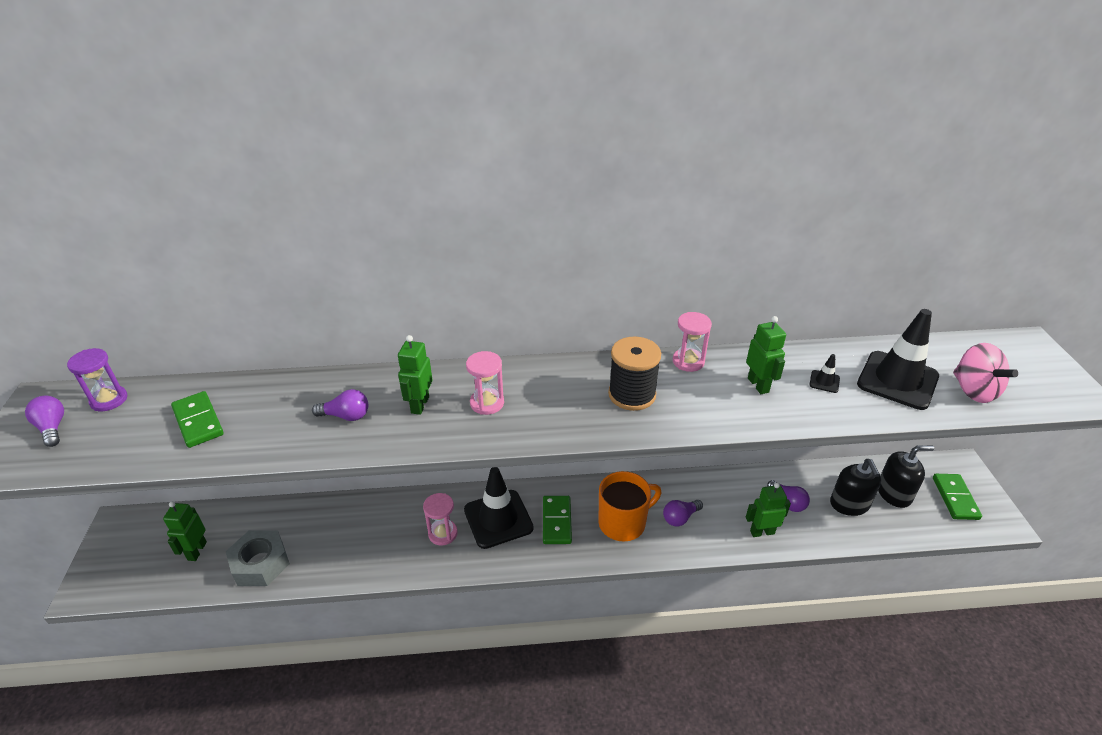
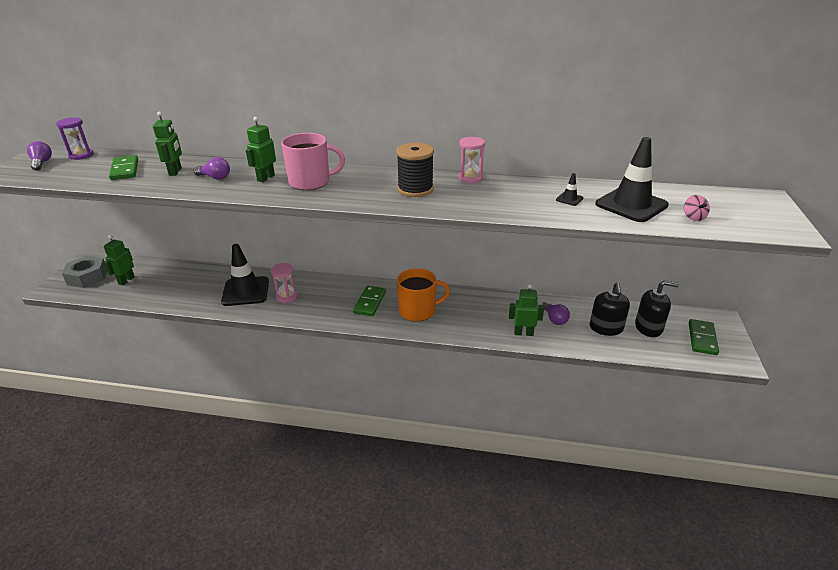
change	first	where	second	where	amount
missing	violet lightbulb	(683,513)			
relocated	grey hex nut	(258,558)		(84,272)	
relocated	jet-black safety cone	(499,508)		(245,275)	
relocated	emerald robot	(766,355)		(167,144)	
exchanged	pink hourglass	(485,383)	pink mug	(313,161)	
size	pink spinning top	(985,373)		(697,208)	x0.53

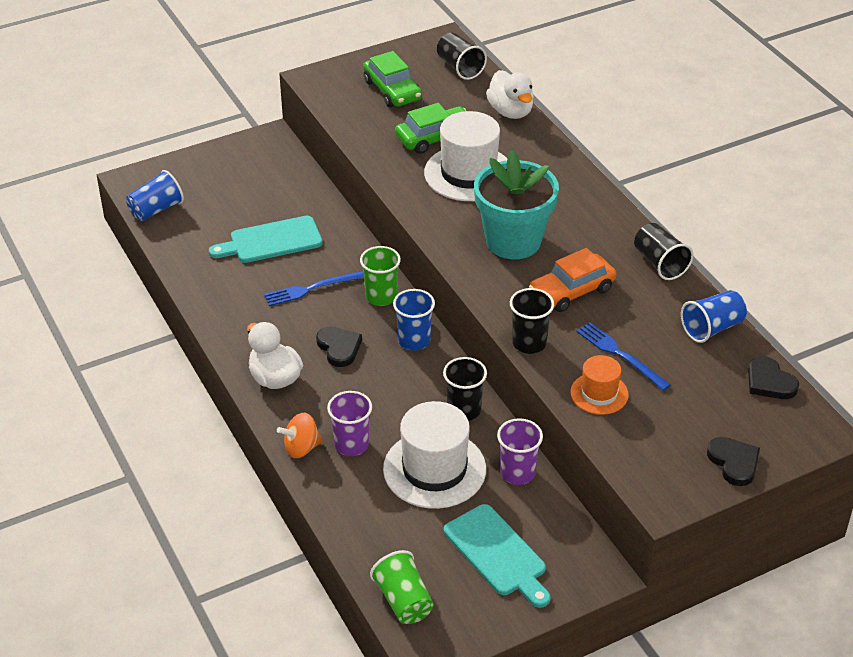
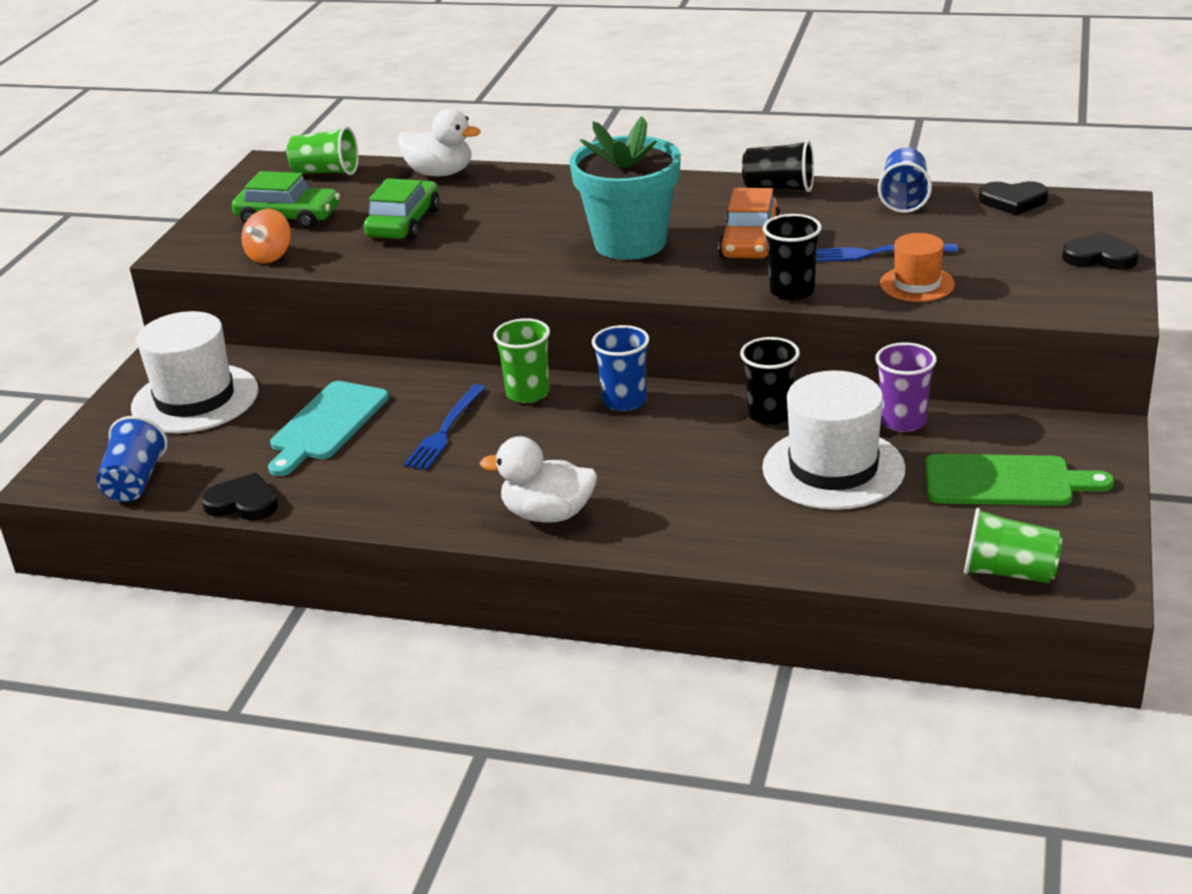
change	first	where	second	where	amount
missing	violet cup	(349,423)			
relocated	orange spinning top	(300,435)		(266,236)	
relocated	jet-black love heart	(339,346)		(239,496)	
relocated	pure white tall hat	(465,156)		(194,372)	
colour	jet-black cup	(462,56)	emerald cup	(323,150)	
colour	turquoise chopping board	(497,556)	emerald chopping board	(1020,480)	

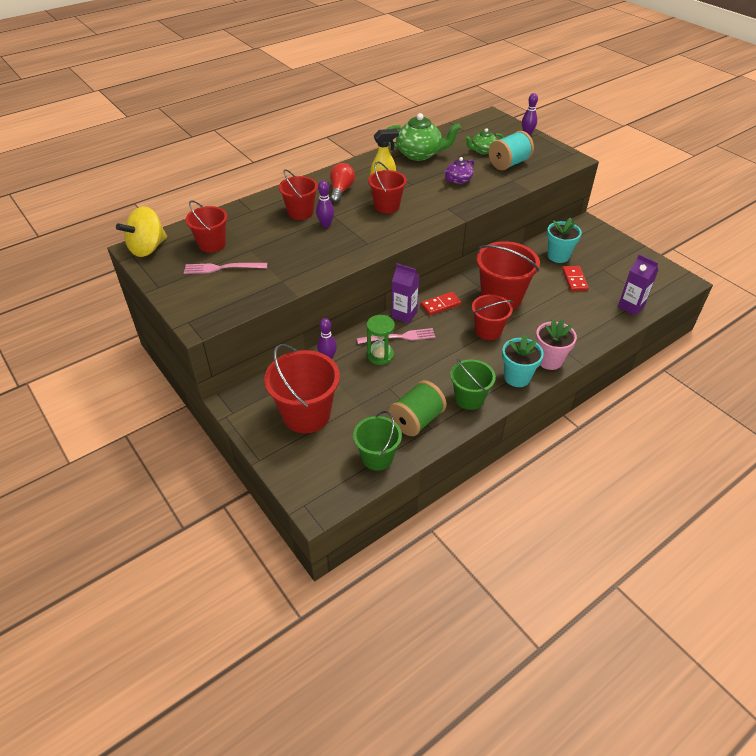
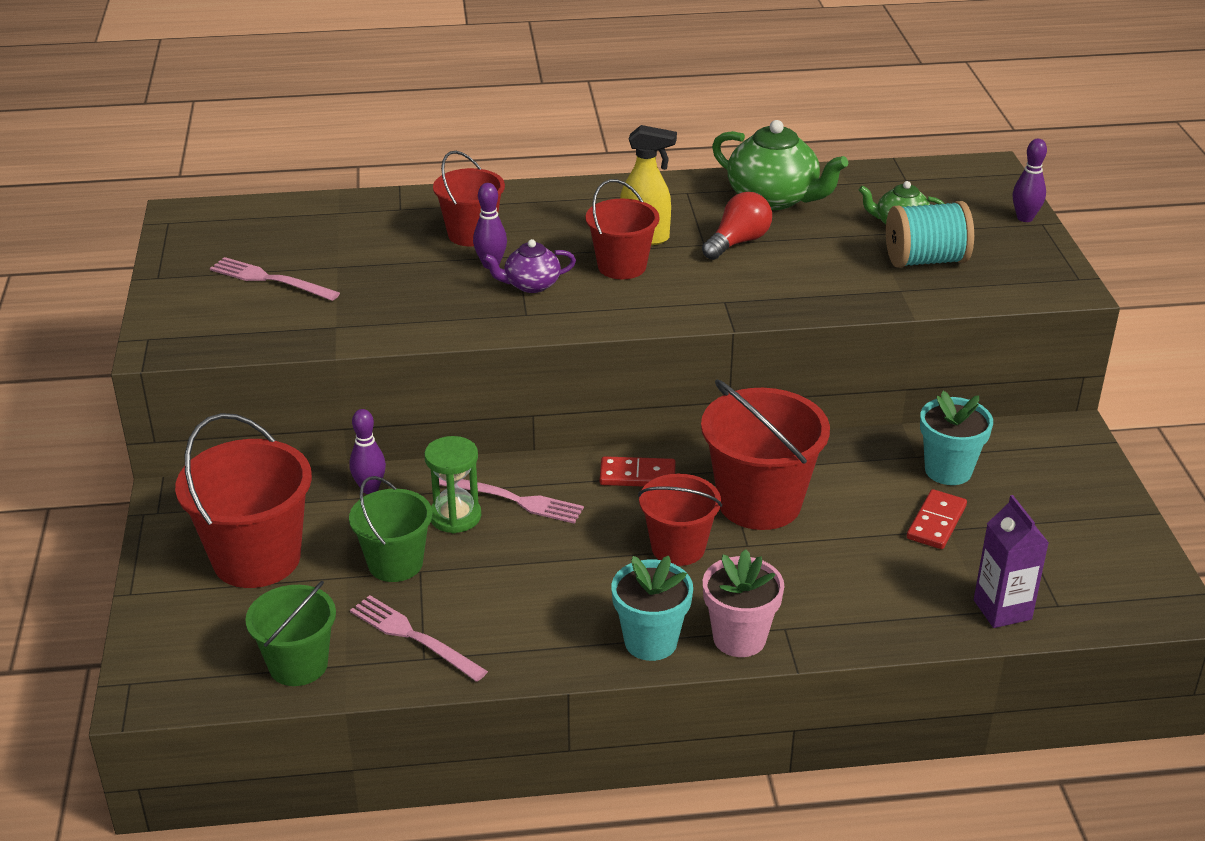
change	first	where	second	where	amount
missing	golden spinning top	(141,231)			
missing	scarlet pail	(206,226)			
missing	violet milk carton	(405,293)			
relocated	scarlet lightbulb	(342,183)		(737,226)	
relocated	violet teapot	(459,170)		(529,266)	
relocated	emerald pail	(473,384)		(390,529)	
exchanged	emerald reel of thread	(418,408)	pink table fork	(419,638)	

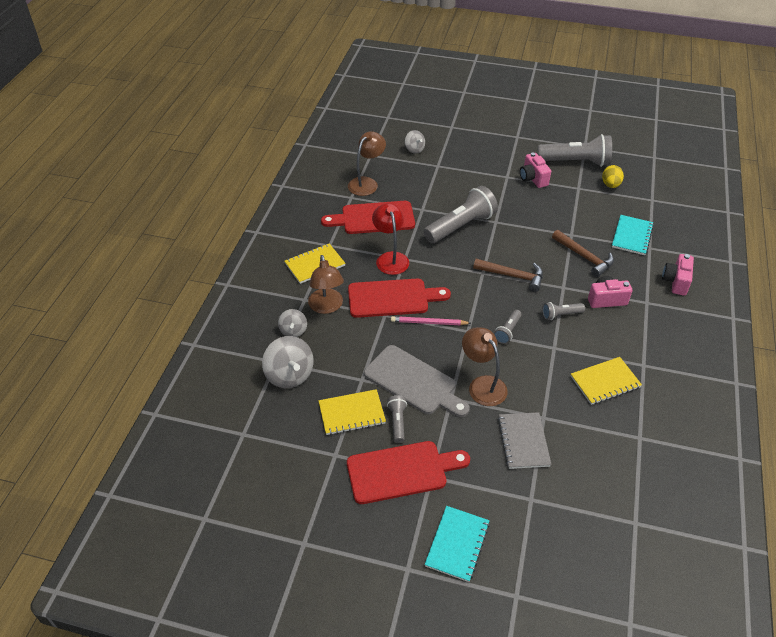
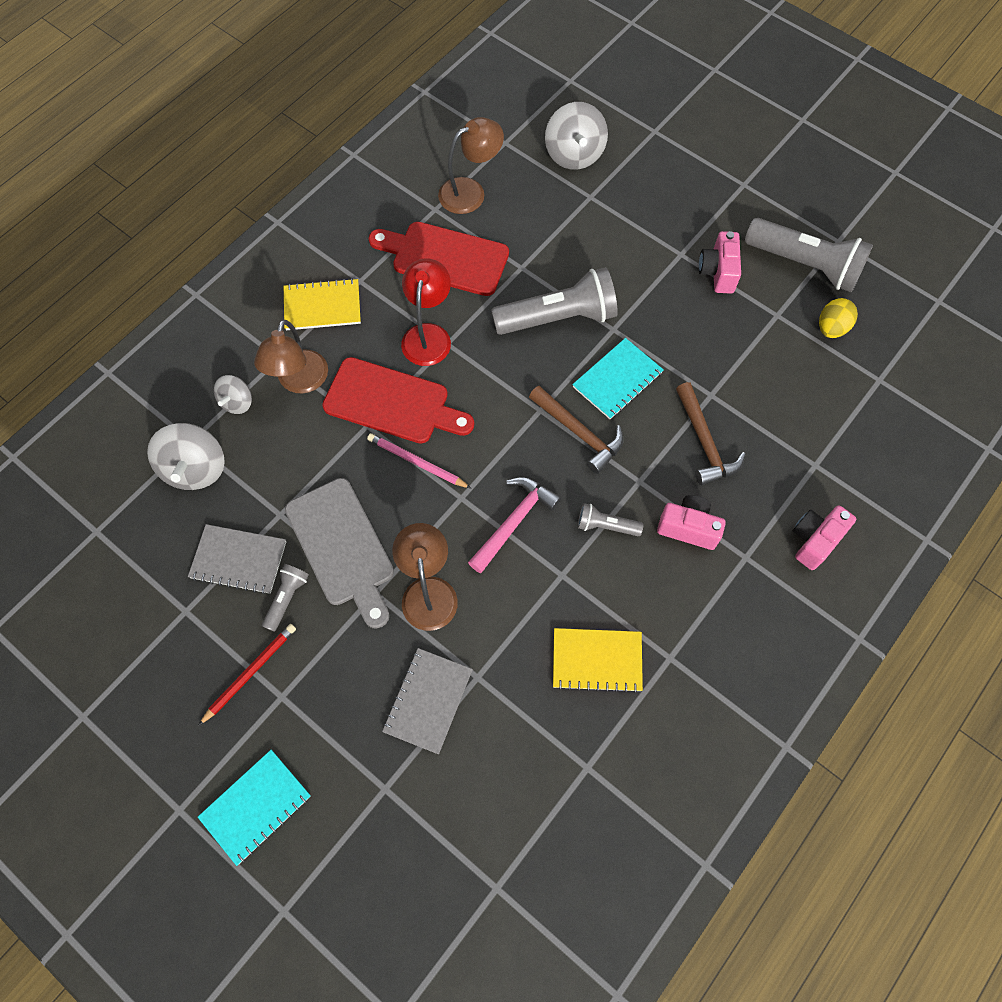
change	first	where	second	where	amount
relocated	turquoise notebook	(633,235)		(618,378)	
exchanged	scarlet chopping board	(408,472)	scarlet lead pencil	(247,675)	
exchanged	grey flashlight	(508,327)	pink carpenter's hammer	(514,525)	
colour	golden notebook	(352,412)	grey notebook	(237,559)	
size	grey spinning top	(415,142)		(576,136)	x1.72

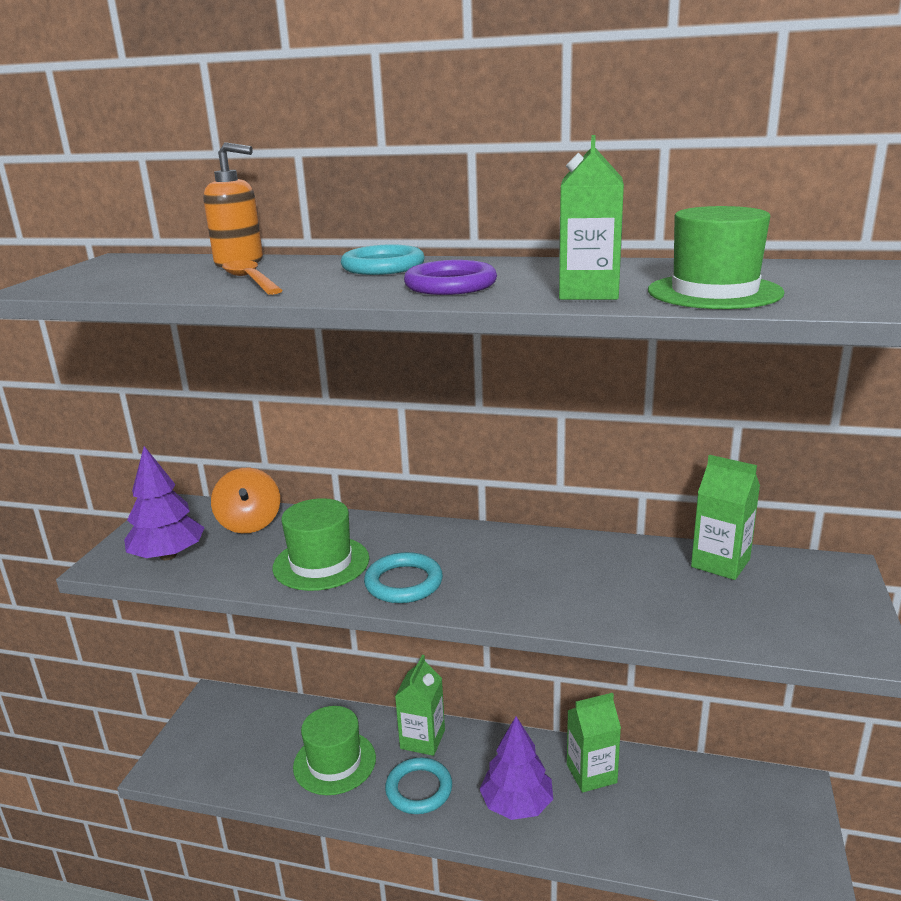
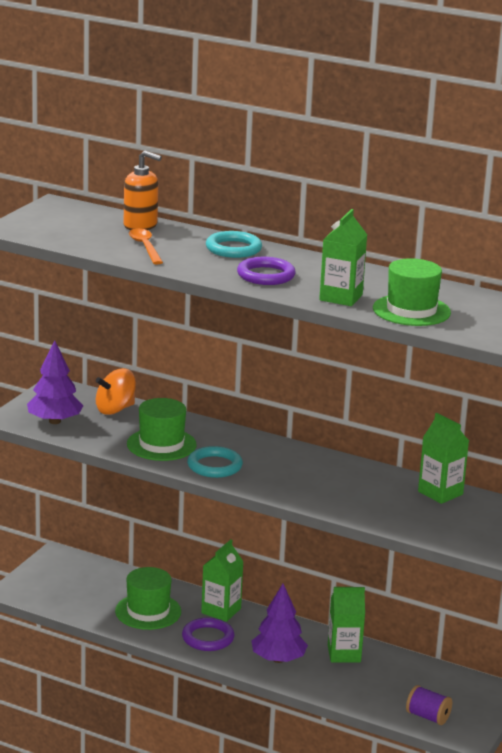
change	first	where	second	where	amount
appeared			violet reel of thread	(429,705)	
colour	turquoise ring	(418,785)	violet ring	(208,634)	
spun	orange spinning top	(245,500)		(116,391)	60 degrees clockwise

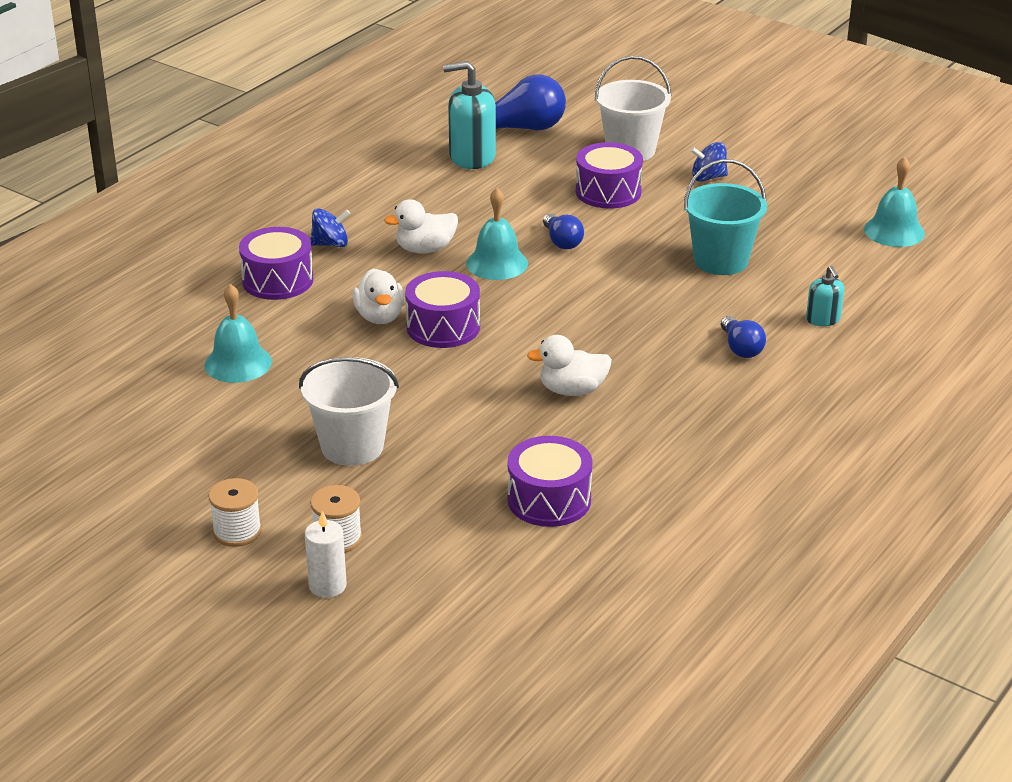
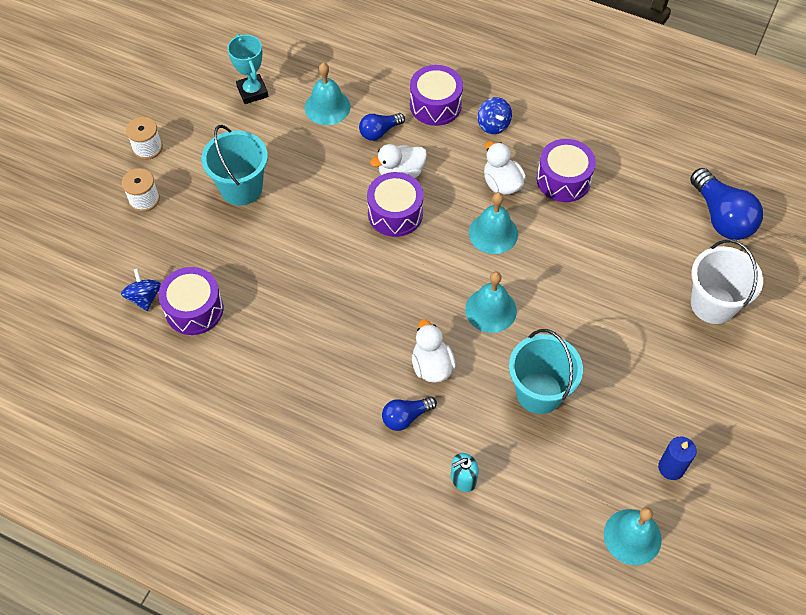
change	first	where	second	where	amount
missing	pure white candle	(326,554)			
missing	turquoise soap dispenser	(469,115)			
appeared			turquoise prize cup	(247,69)	
appeared			turquoise school bell	(491,302)	
appeared			royal blue candle	(677,458)	
relocated	pure white toy duck	(569,365)		(434,351)	
relocated	royal blue lightbulb	(563,231)		(382,127)	
relocated	violet toy drum	(609,175)		(566,170)	
relocated	royal blue spinning top	(709,162)		(141,289)	
colour	pure white pail	(349,411)	turquoise pail	(234,165)	

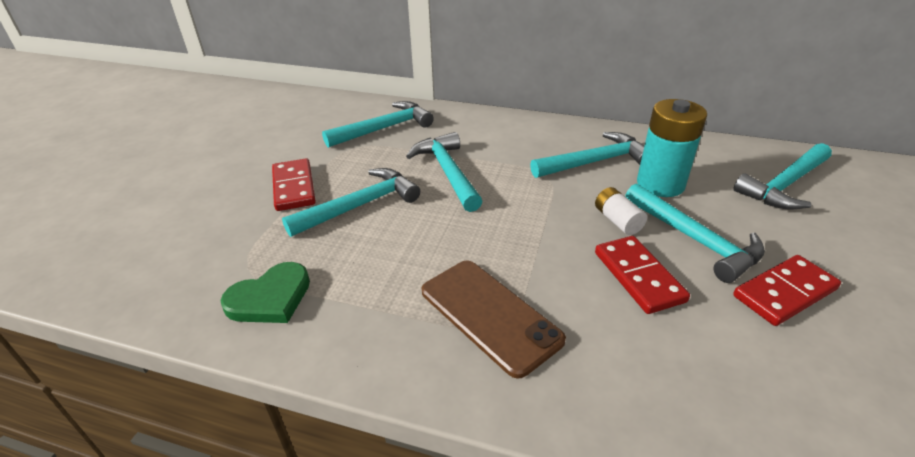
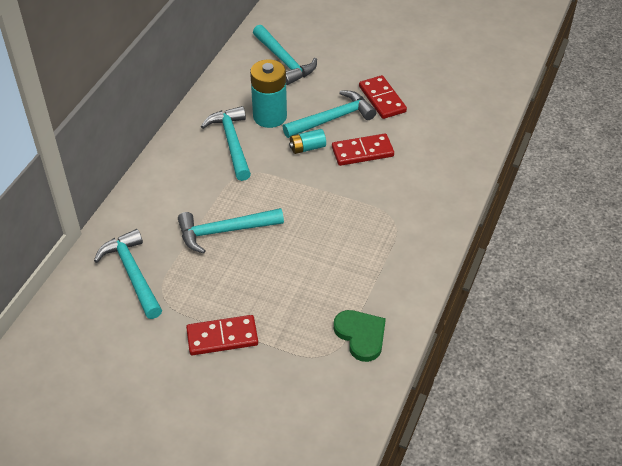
change	first	where	second	where	amount
missing	turquoise carpenter's hammer	(351,202)			
missing	brown mobile phone	(494,319)			
colour	pure white battery	(621,211)	turquoise battery	(307,141)	

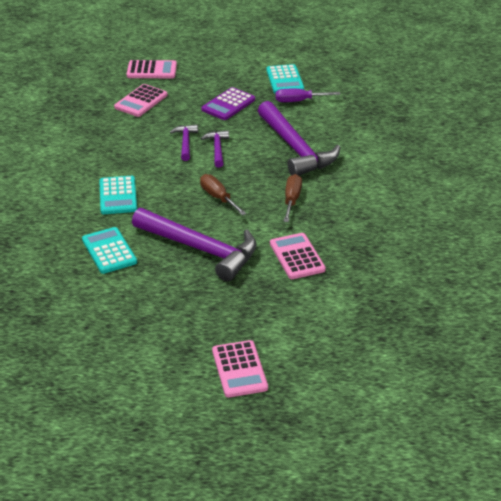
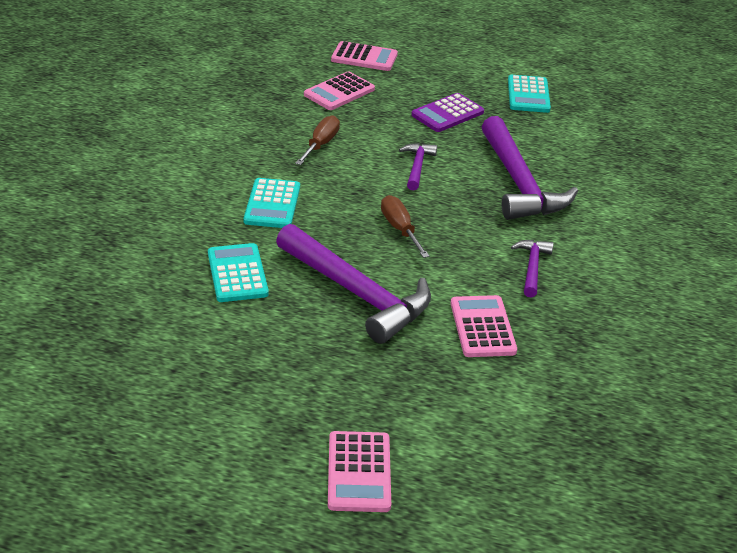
change	first	where	second	where	amount
missing	violet flat screwdriver	(307,95)			
relocated	violet carpenter's hammer	(184,142)		(532,269)	
relocated	brown flat screwdriver	(292,198)		(317,140)	

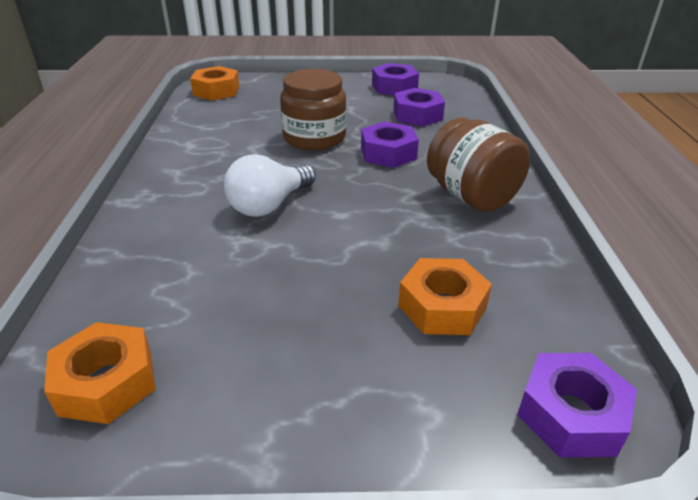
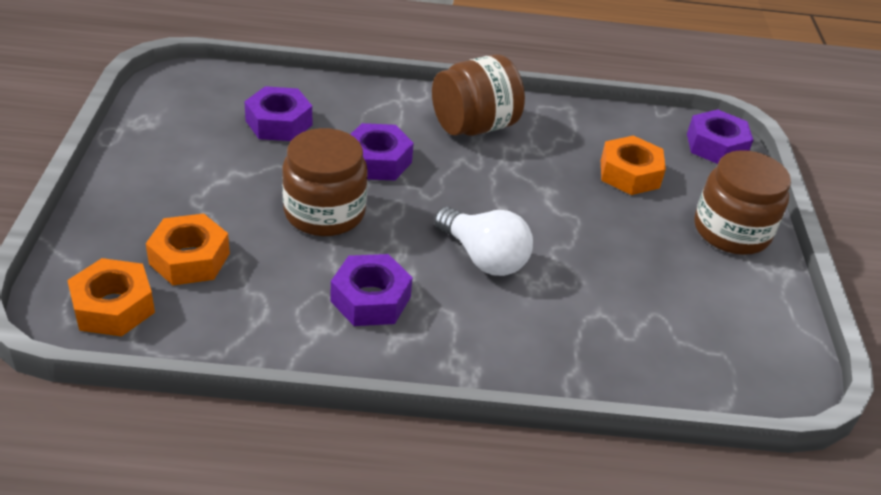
change	first	where	second	where	amount
appeared			brown preserve jar	(742,202)	
relocated	orange hex nut	(100,373)		(188,249)	
relocated	violet hex nut	(395,79)		(371,290)	

